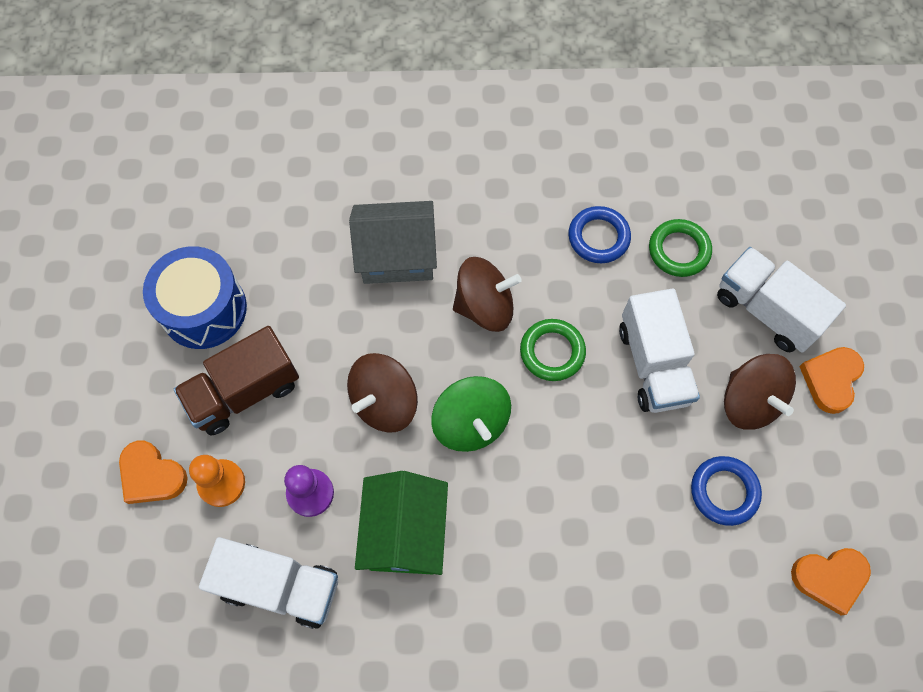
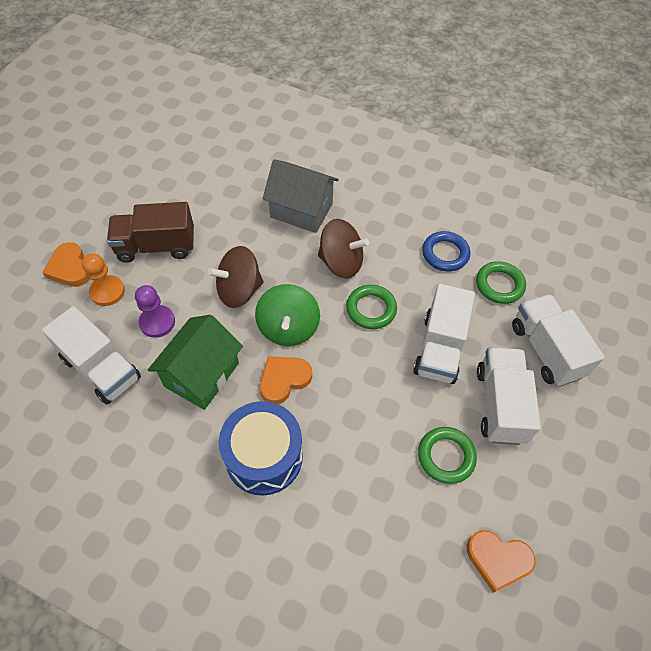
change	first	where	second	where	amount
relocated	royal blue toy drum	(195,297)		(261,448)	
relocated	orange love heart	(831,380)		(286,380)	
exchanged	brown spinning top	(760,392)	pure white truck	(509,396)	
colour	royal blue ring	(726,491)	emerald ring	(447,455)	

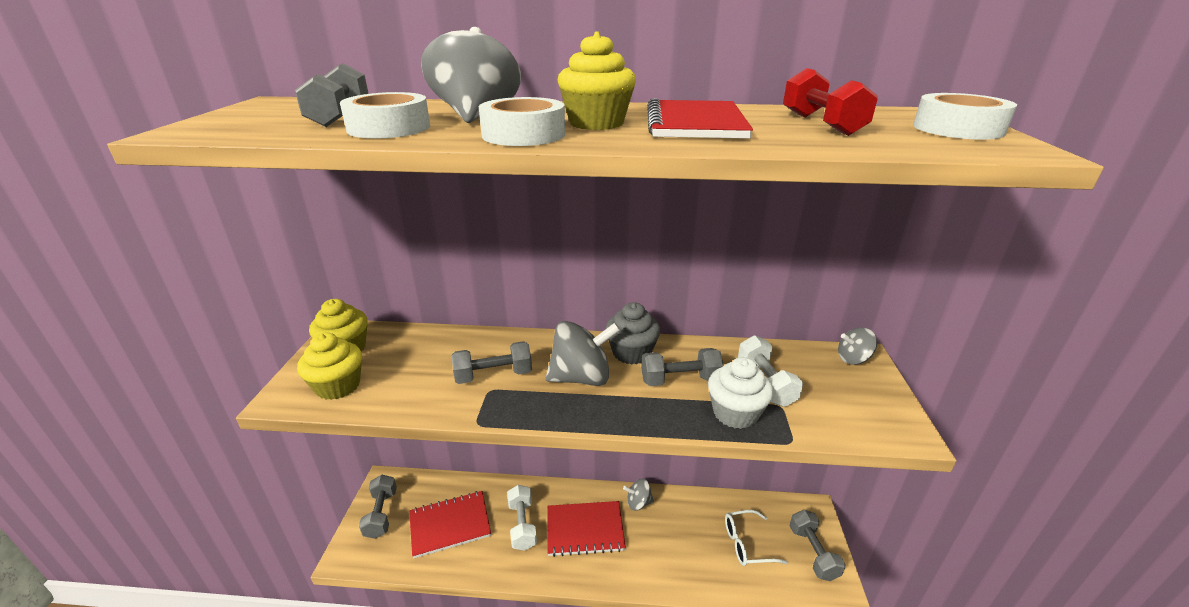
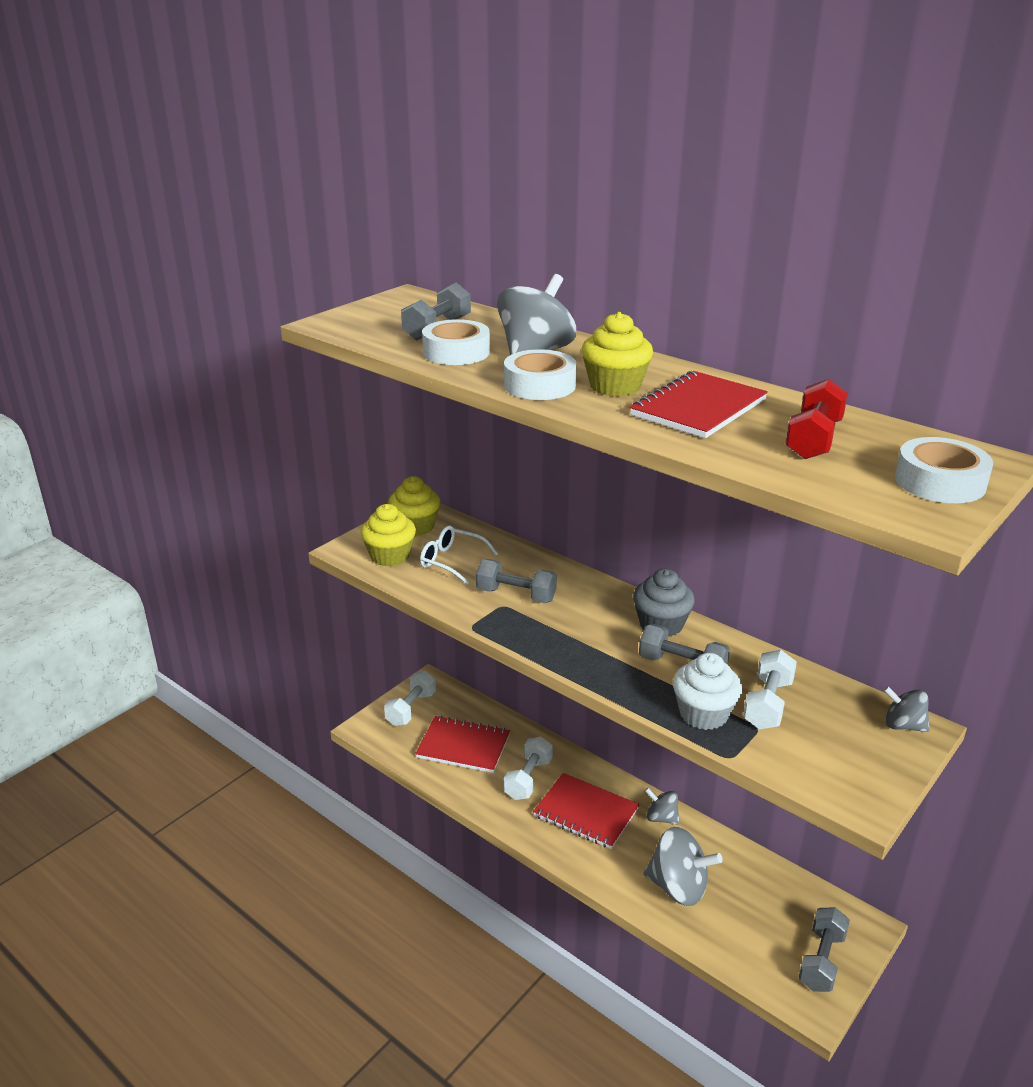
change	first	where	second	where	amount
relocated	grey spinning top	(583,353)		(683,866)	
relocated	pure white glasses	(756,538)		(459,555)	
colour	grey dumbbell	(378,507)	pure white dumbbell	(410,698)	

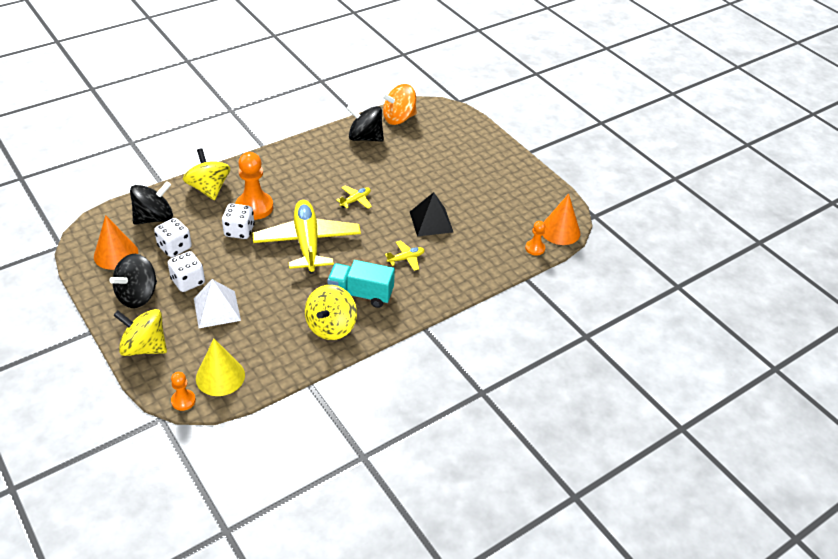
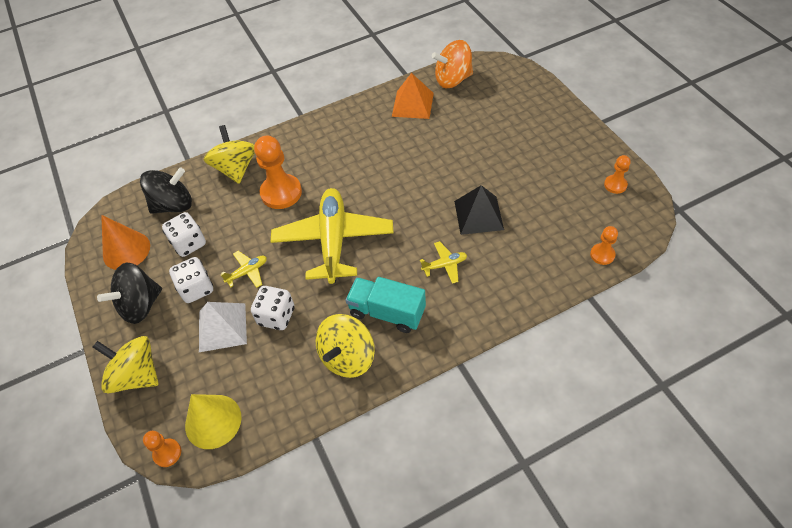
change	first	where	second	where	amount
missing	orange cone shape	(561,219)			
appeared			orange chess pawn	(617,174)	
relocated	pure white die	(238,221)		(272,308)	
relocated	golden toy plane	(354,197)		(244,269)	
exchanged	jet-black spinning top	(365,123)	orange pyramid	(413,96)	

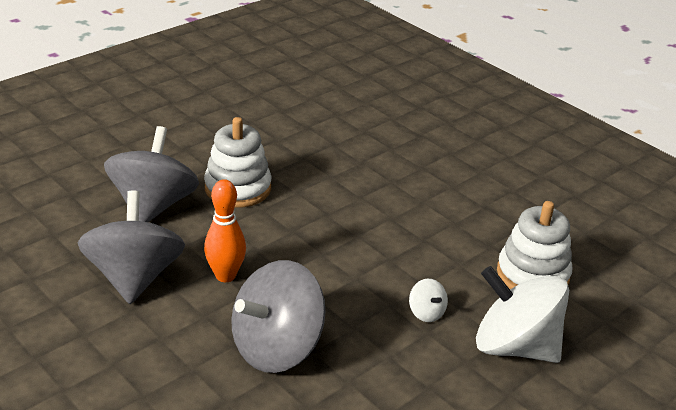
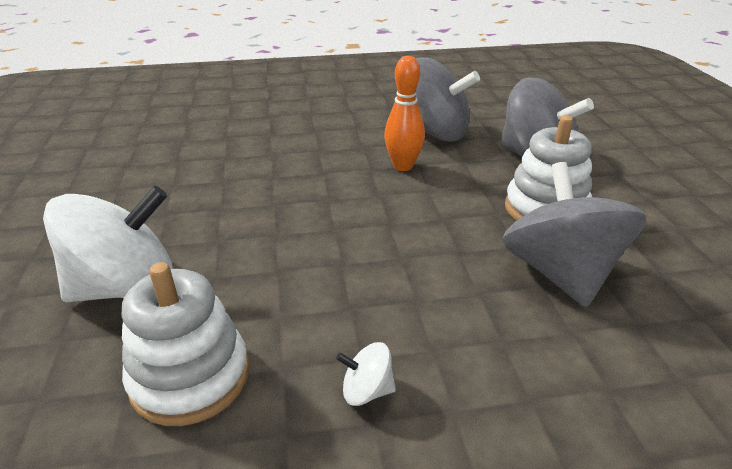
change	first	where	second	where	amount
relocated	grey spinning top	(278,316)		(574,235)	
relocated	pure white spinning top	(428,300)		(366,374)	

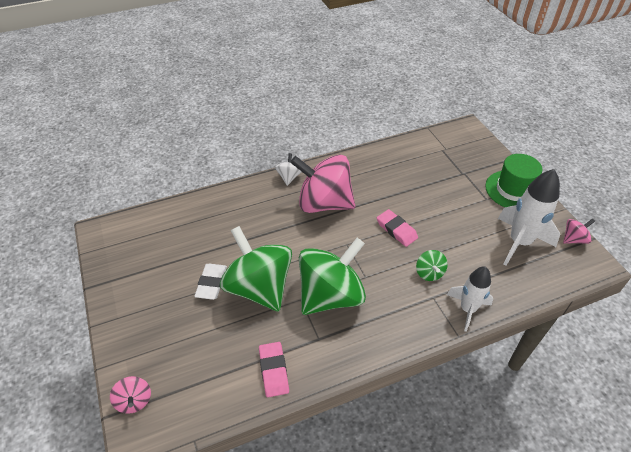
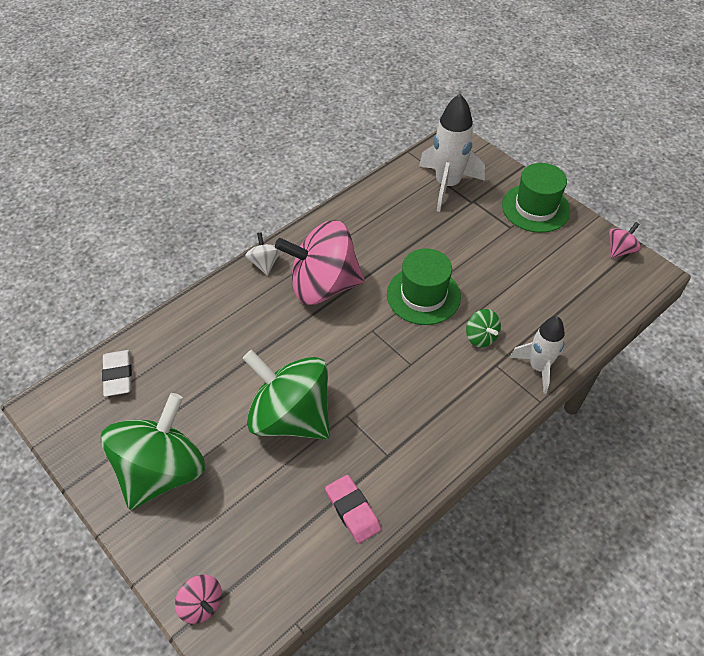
change	first	where	second	where	amount
relocated	pure white gum eraser	(210,282)		(117,373)	
relocated	emerald spinning top	(332,276)		(153,451)	
relocated	pure white toy rocket	(529,217)		(452,153)	
exchanged	pink gum eraser	(397,228)	emerald tall hat	(424,286)	

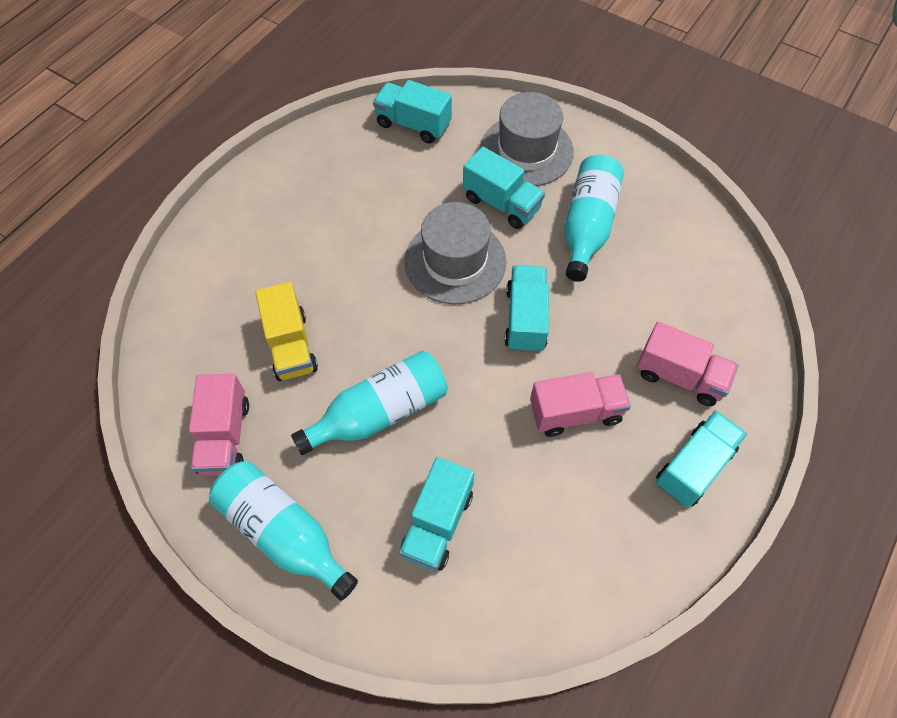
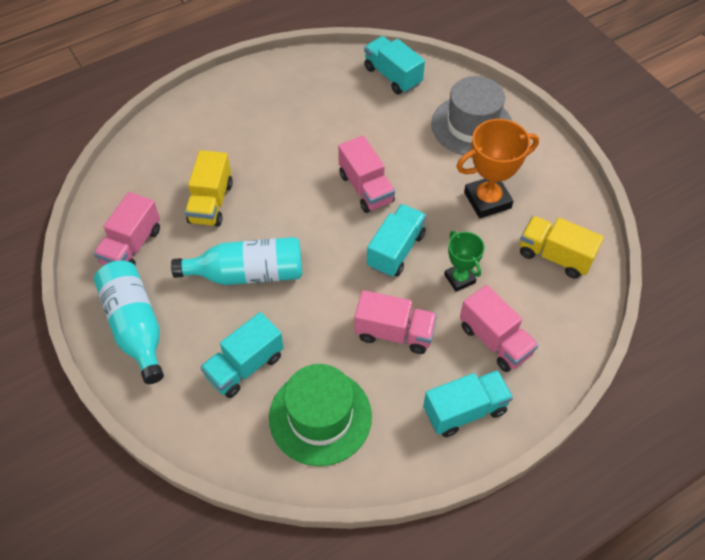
change	first	where	second	where	amount
missing	turquoise truck	(504,188)			
appeared			emerald tall hat	(320,415)	
appeared			emerald prize cup	(464,261)	
appeared			golden truck	(562,247)	
exchanged	grey tall hat	(455,253)	pink truck	(366,174)	
exchanged	turquoise bottle	(594,218)	orange prize cup	(497,168)	

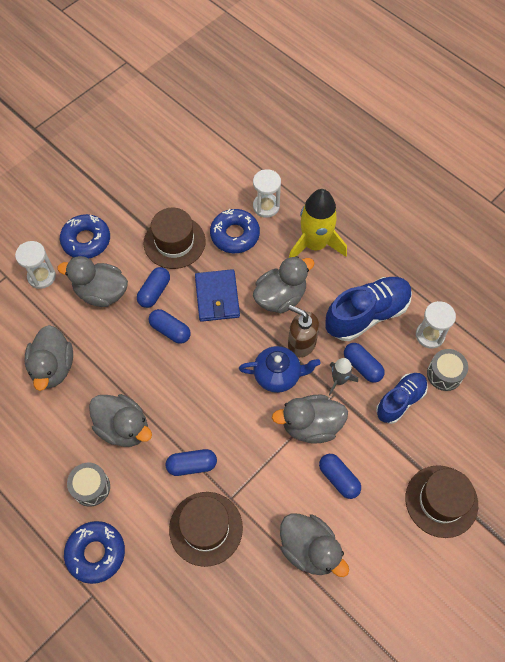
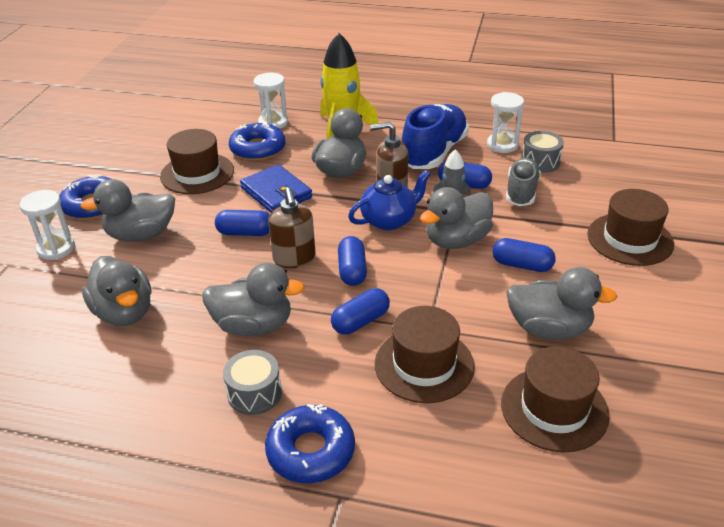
change	first	where	second	where	amount
appeared			brown soap dispenser	(292,227)	
appeared			brown tall hat	(555,399)	
relocated	royal blue capsule	(153,287)		(352,261)	
colour	royal blue shoe	(402,398)	grey shoe	(523,182)	

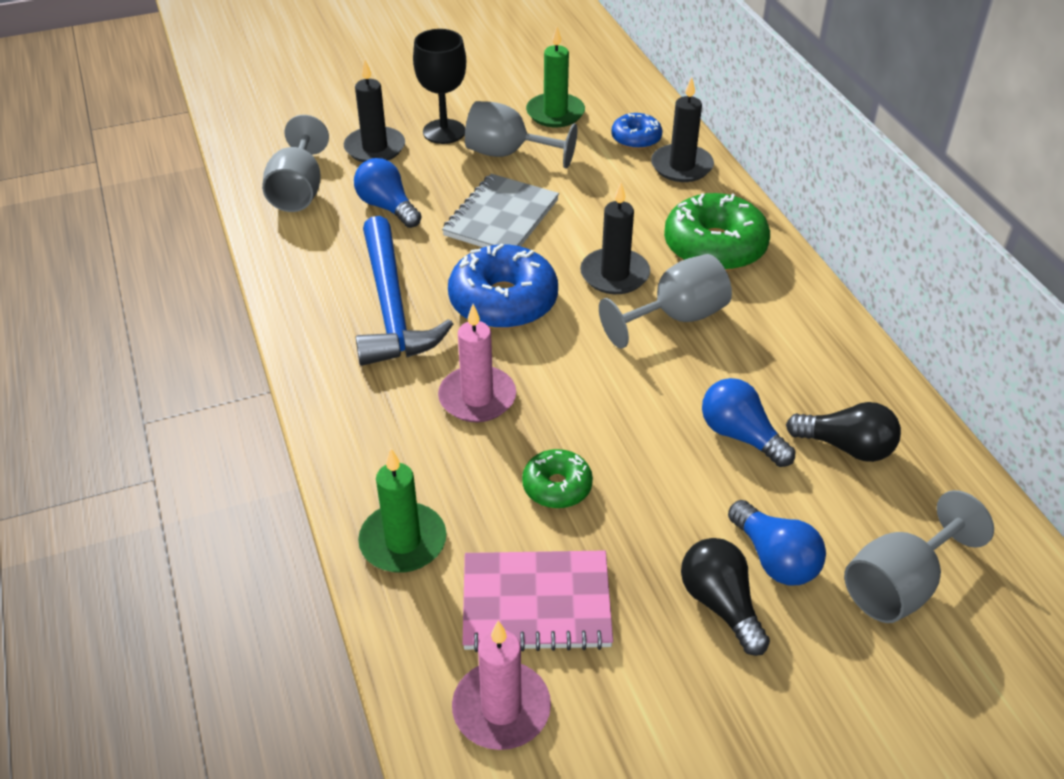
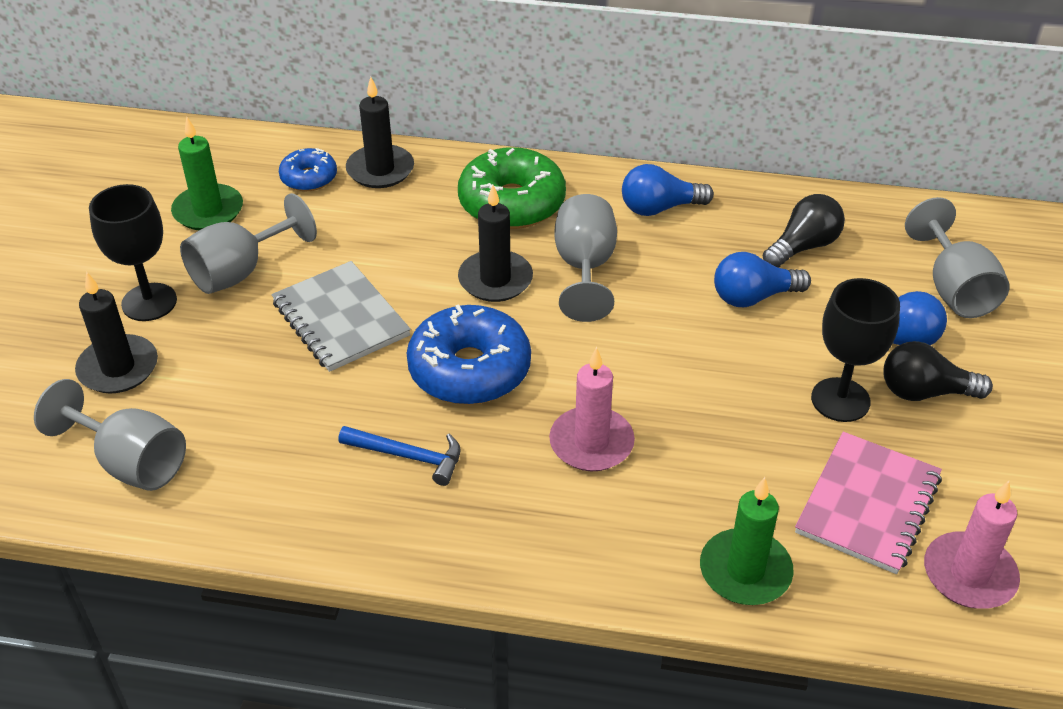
change	first	where	second	where	amount
missing	emerald donut	(557,479)			
appeared			jet-black goblet	(855,350)	
relocated	royal blue lightbulb	(388,193)		(668,190)	
size	royal blue carpenter's hammer	(404,291)		(399,456)	x0.52

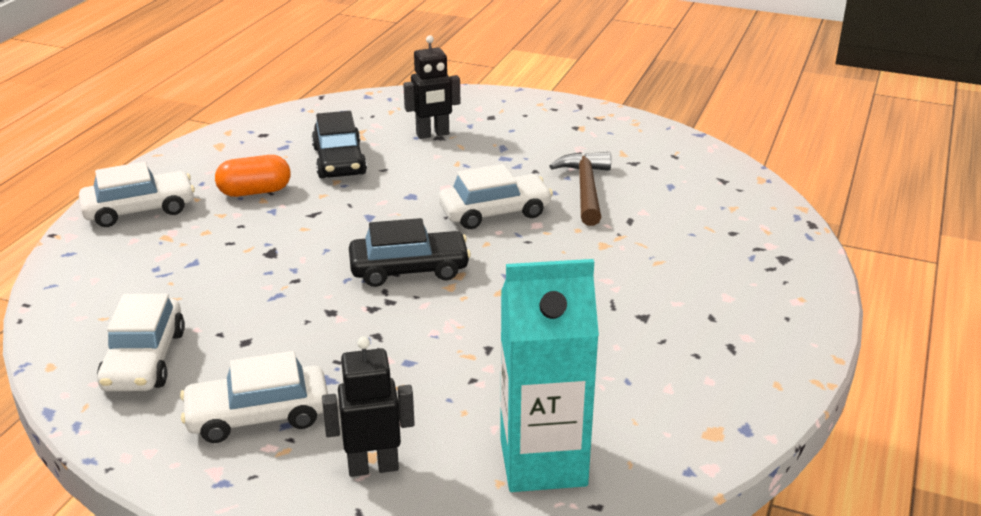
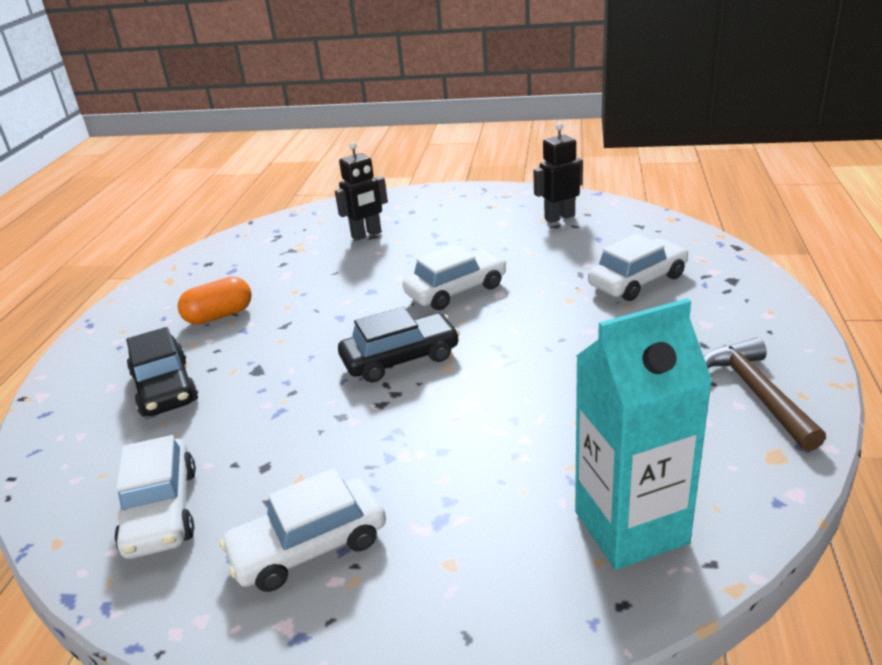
change	first	where	second	where	amount
relocated	pure white car	(137,194)		(638,267)	
relocated	jet-black car	(339,144)		(162,372)	
relocated	jet-black robot	(368,406)		(558,173)	
relocated	brown carpenter's hammer	(580,189)		(765,394)	

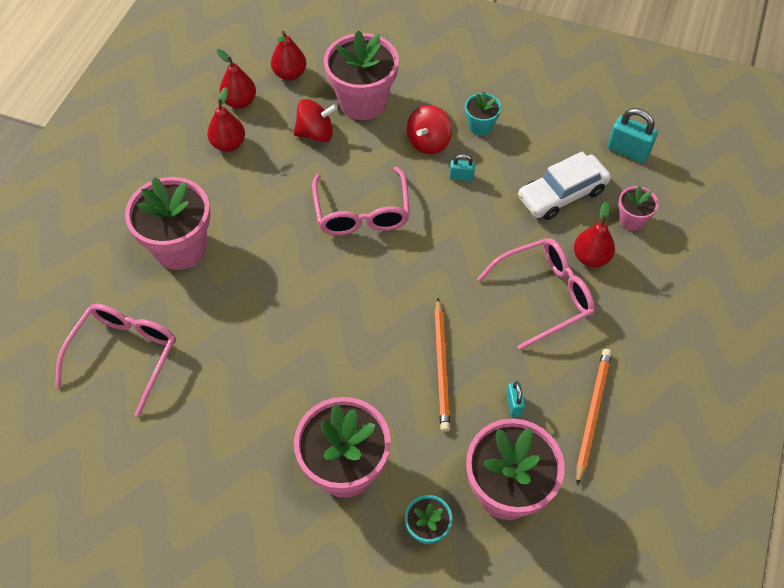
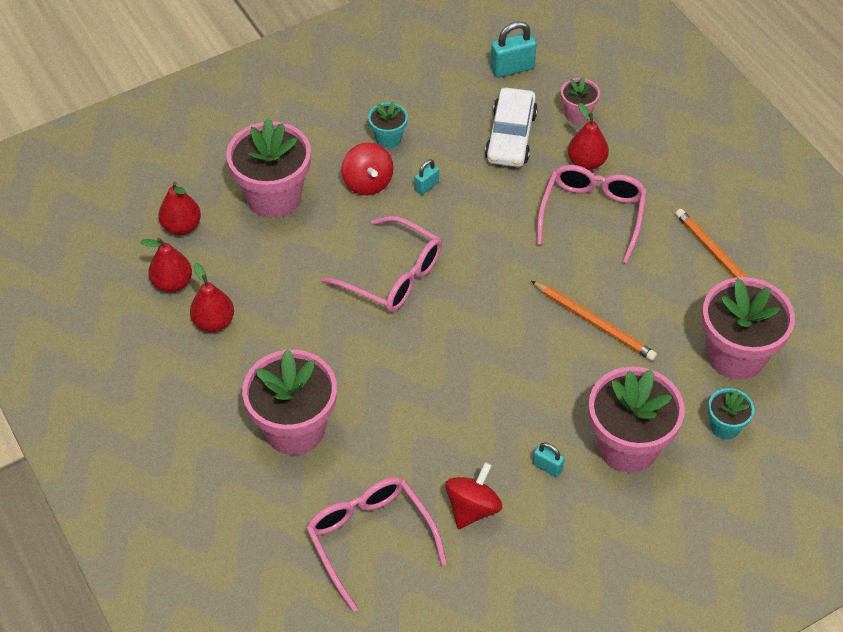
change	first	where	second	where	amount
relocated	scarlet spinning top	(316,120)		(473,495)	
relocated	turquoise small lock	(515,399)		(549,459)	

